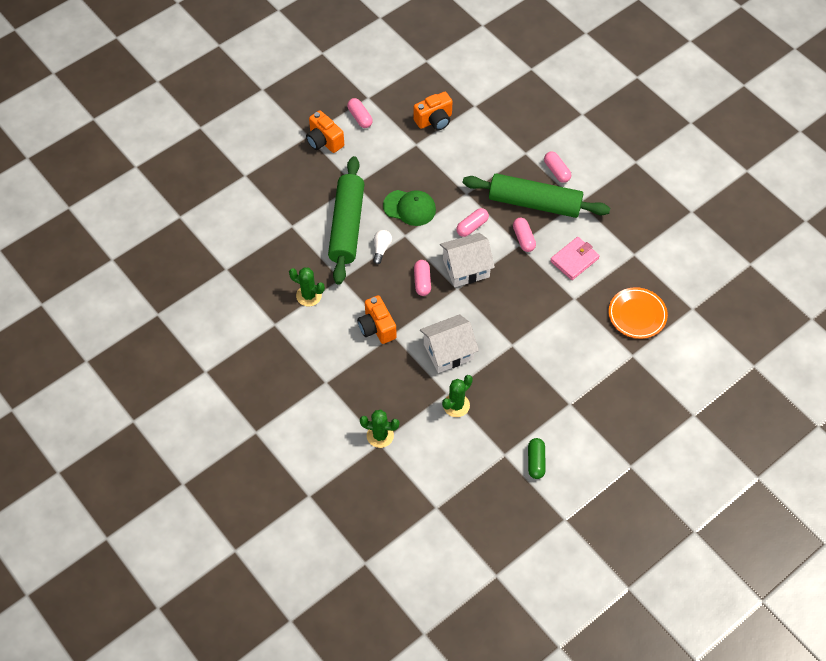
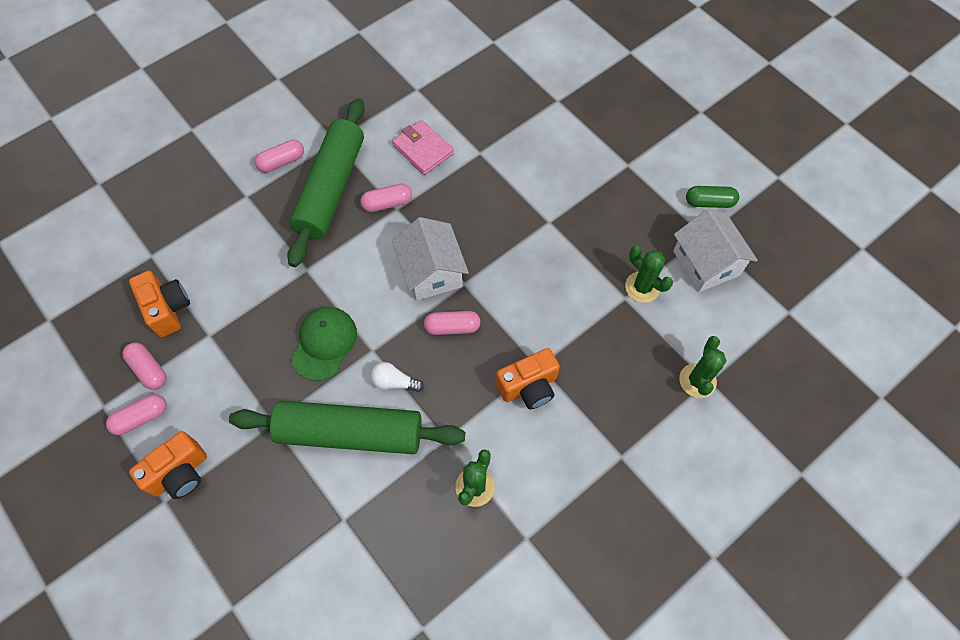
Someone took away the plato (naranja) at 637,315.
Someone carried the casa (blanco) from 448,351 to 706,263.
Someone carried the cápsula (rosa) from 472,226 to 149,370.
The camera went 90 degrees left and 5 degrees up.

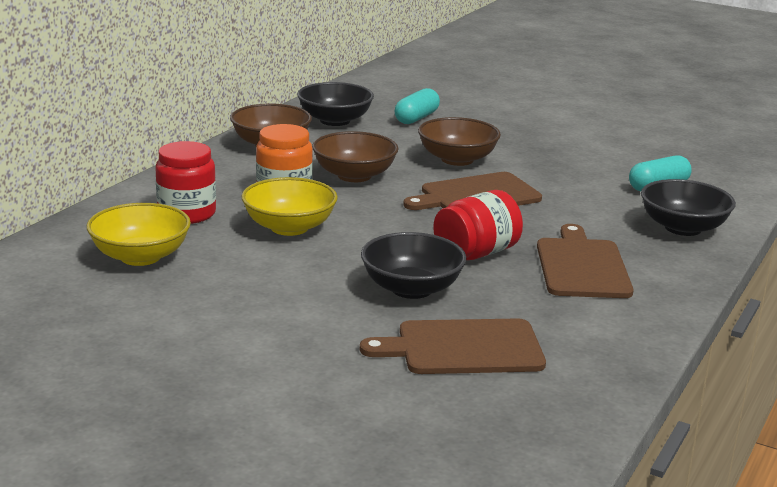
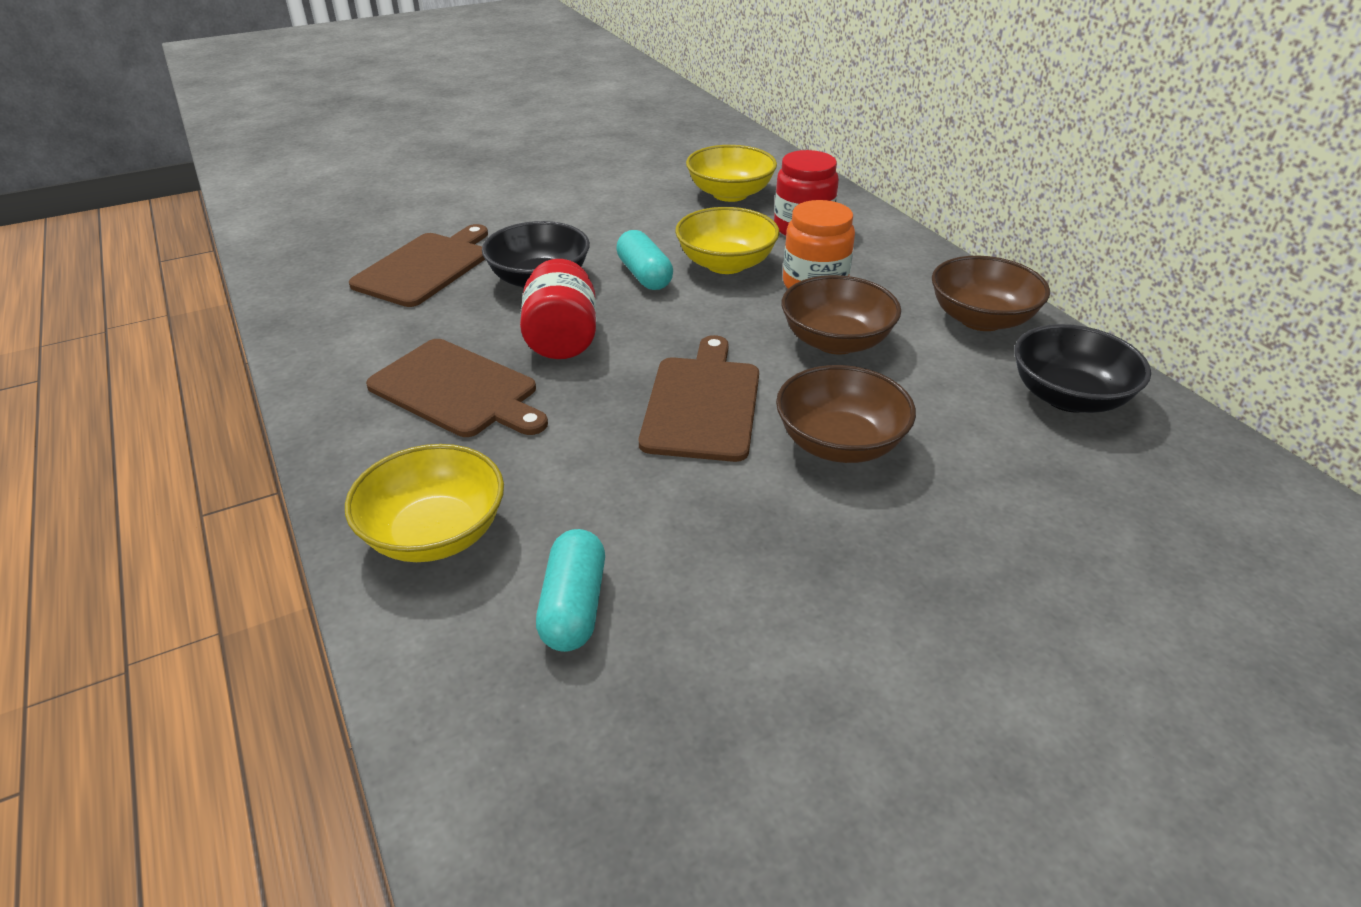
Someone carried the cápsula (turquesa) from 416,118 to 644,275.
Someone repainted the cuenco (negro) at 683,228, which became the cuenco (amarillo) at 435,533.
The camera went 125 degrees right and 15 degrees up.

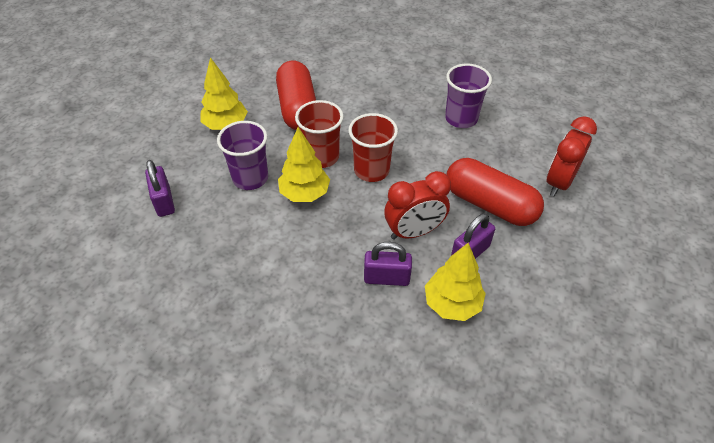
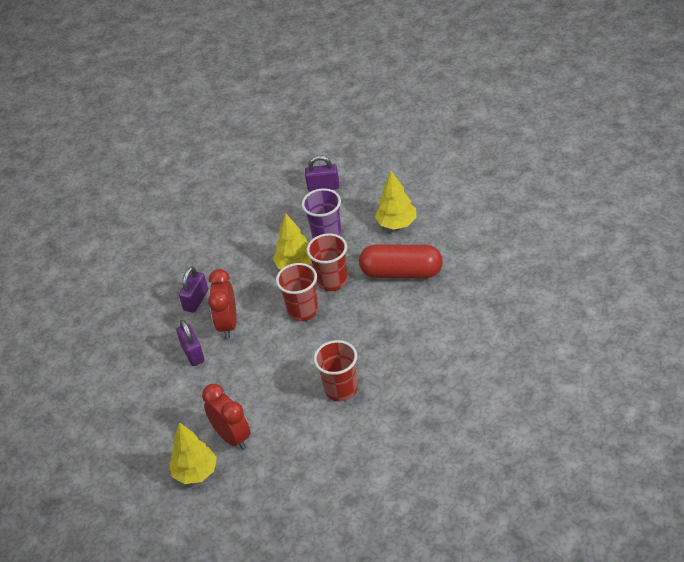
Someone took away the cápsula (rojo) at 489,204.
Someone carried the árbol (amarillo) from 452,304 to 195,473.
Someone repainted the vaso (morado) at 461,119, which became the vaso (rojo) at 341,389.
The camera went 115 degrees right and 5 degrees down.

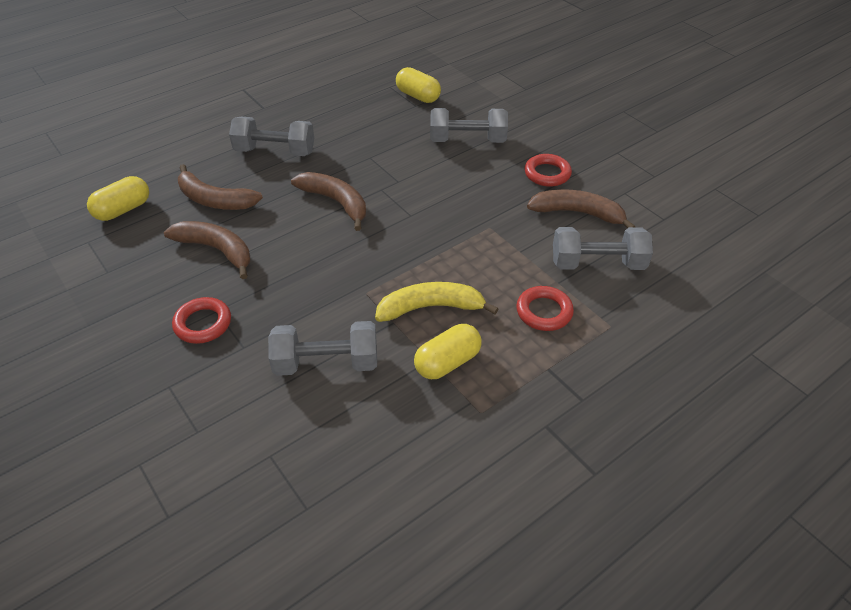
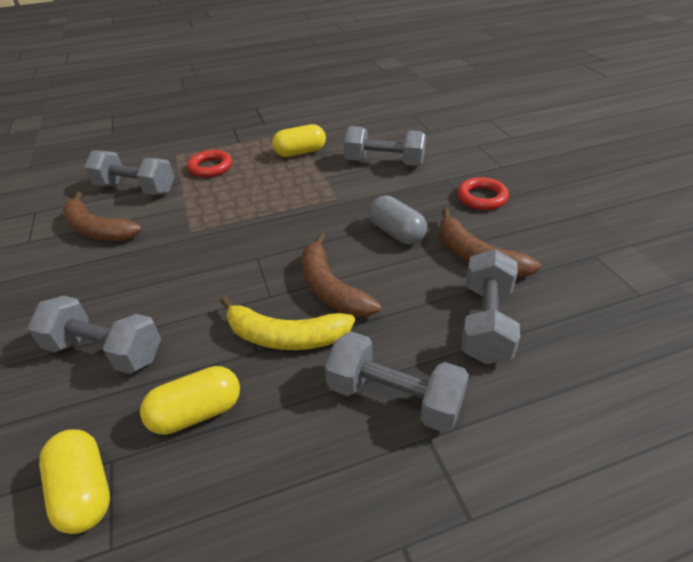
Someone took away the anillo (rojo) at 547,174.
Someone put down the cápsula (gris) at 396,233.
Someone carried the cápsula (amarillo) from 123,210 to 197,412.
Someone carried the plátano (amarillo) from 430,307 to 286,337.
Someone swapped the plátano (marrón) at 215,200 for the mancuerna (gris) at 486,322.
The camera went 160 degrees left and 5 degrees down.

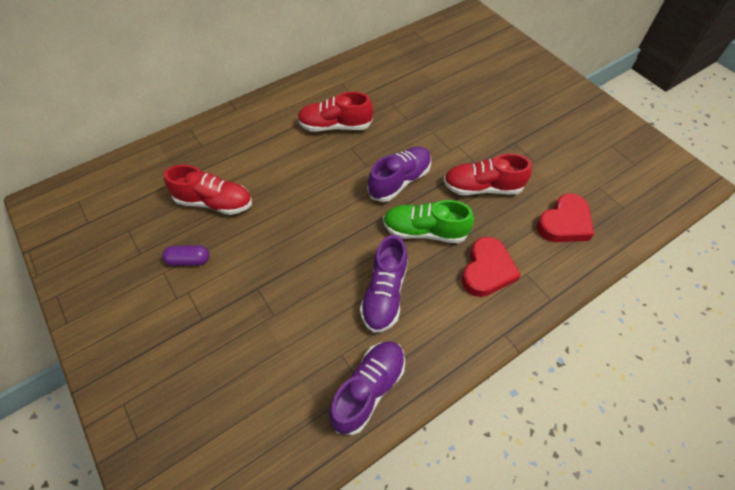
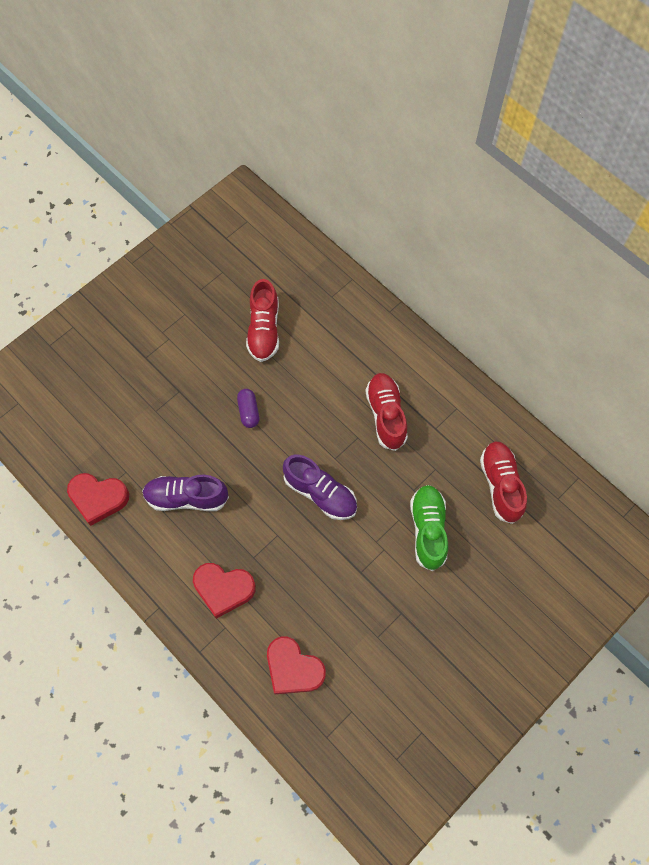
Someone carried the cápsula (morado) from 189,260 to 248,411.
Someone carried the zapato (verde) from 424,231 to 428,530.
Someone carried the zapato (rojo) from 482,187 to 500,485.
Someone swapped the zapato (morado) at 368,389 for the corazón (rojo) at 98,498.
The camera went 80 degrees right and 10 degrees up.

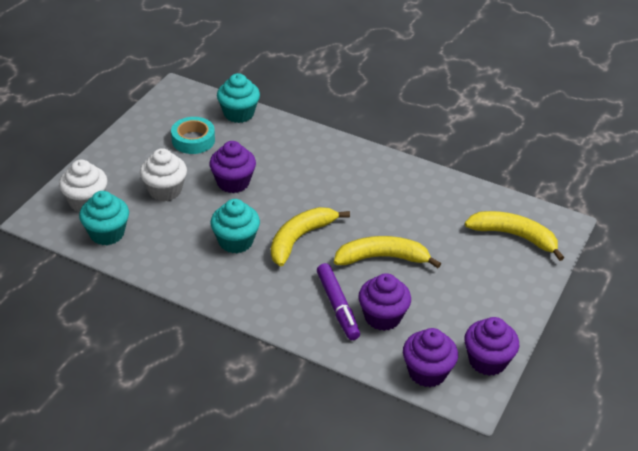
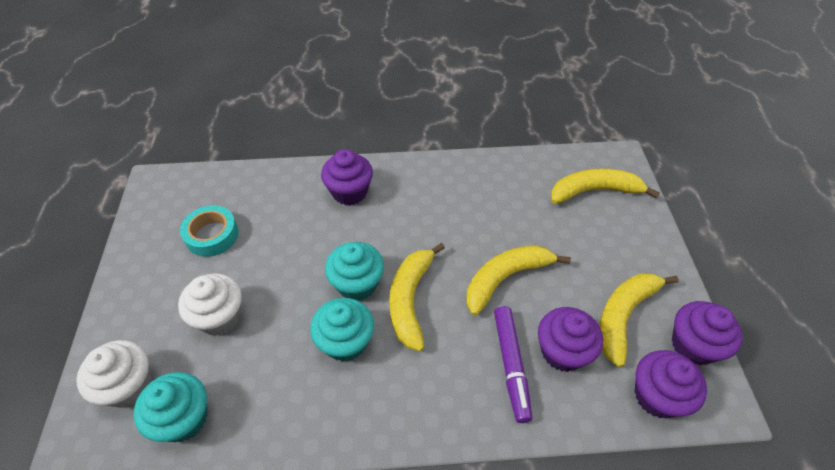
Someone put down the plátano (amarillo) at 623,316.
Someone carried the magdalena (morado) from 233,182 to 349,192.
Someone carried the magdalena (turquesa) from 238,114 to 357,284.
Someone rotated the rotulador (morado) at 337,306 by 45 degrees clockwise.
The camera went 30 degrees left and 10 degrees up.

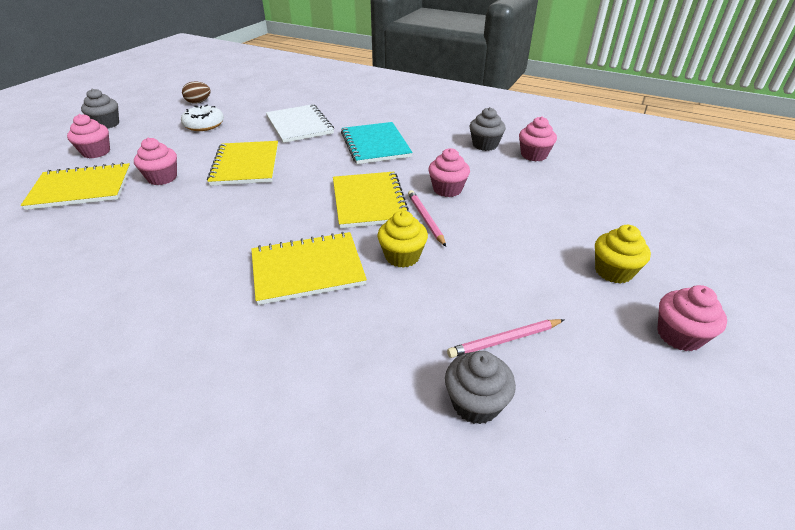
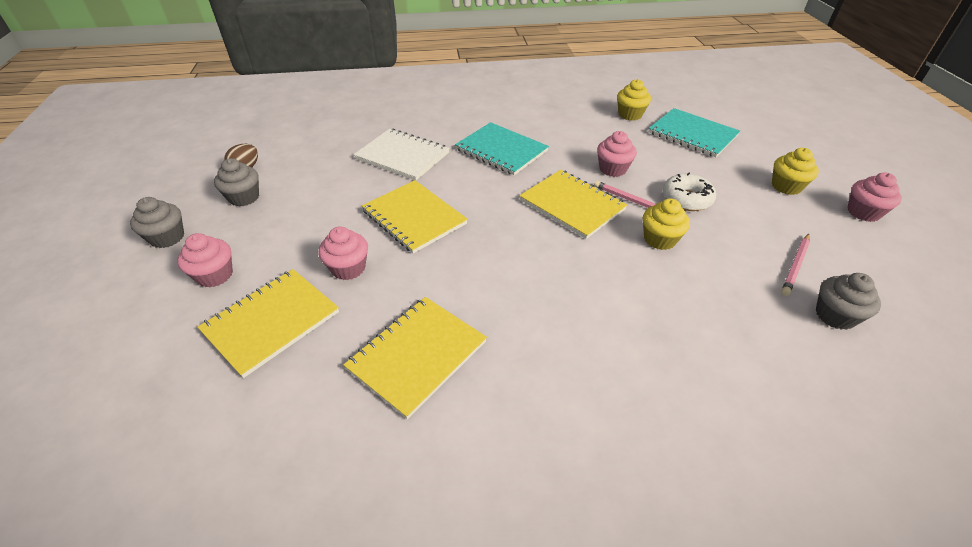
Someone put down the cuaderno (turquesa) at 692,134.
Someone carried the rosquilla (blanco) from 204,125 to 686,199.
Someone carried the cuaderno (amarillo) from 307,269 to 417,355.
Someone carried the magdalena (gris) from 485,145 to 244,197.
Someone repainted the magdalena (rosa) at 533,155, which became the magdalena (amarillo) at 630,114.
The camera went 35 degrees left and 5 degrees up.

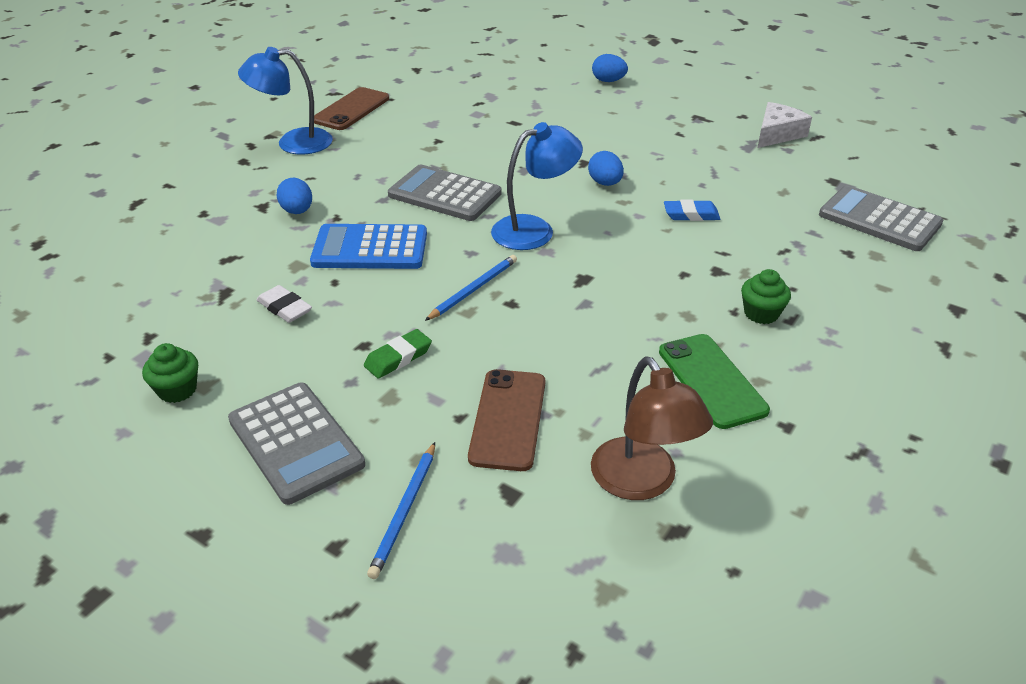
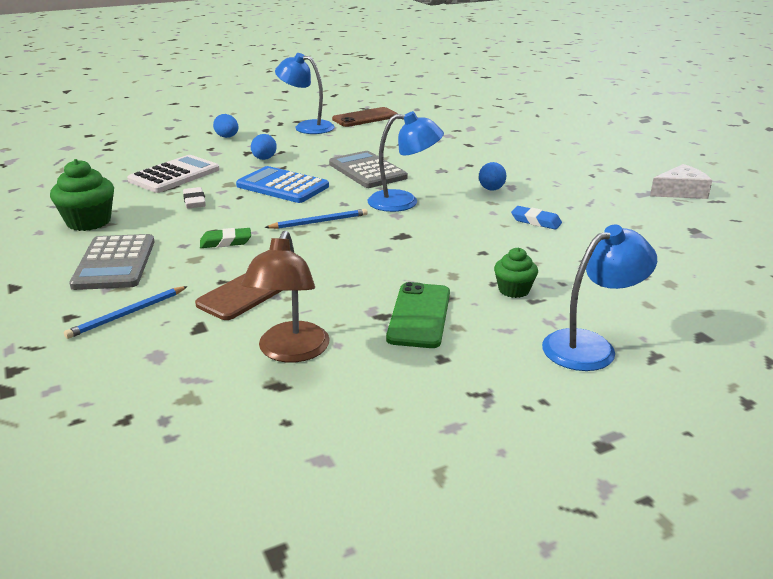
Someone took away the calculadora (gris) at 879,219.
Someone put down the calculadora (blanco) at 174,175.
Someone put down the lámpara (azul) at 590,346.
Someone carried the huevo (azul) from 608,81 to 227,137.
Someone scaled the magdalena (verde) at 177,390 by 1.64.
The camera went 30 degrees right and 10 degrees down.

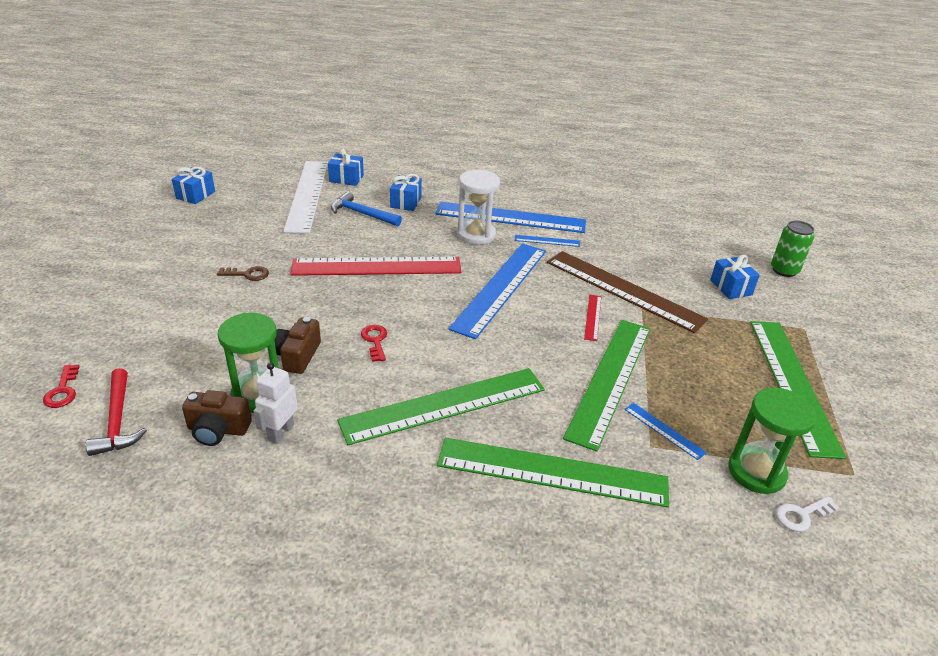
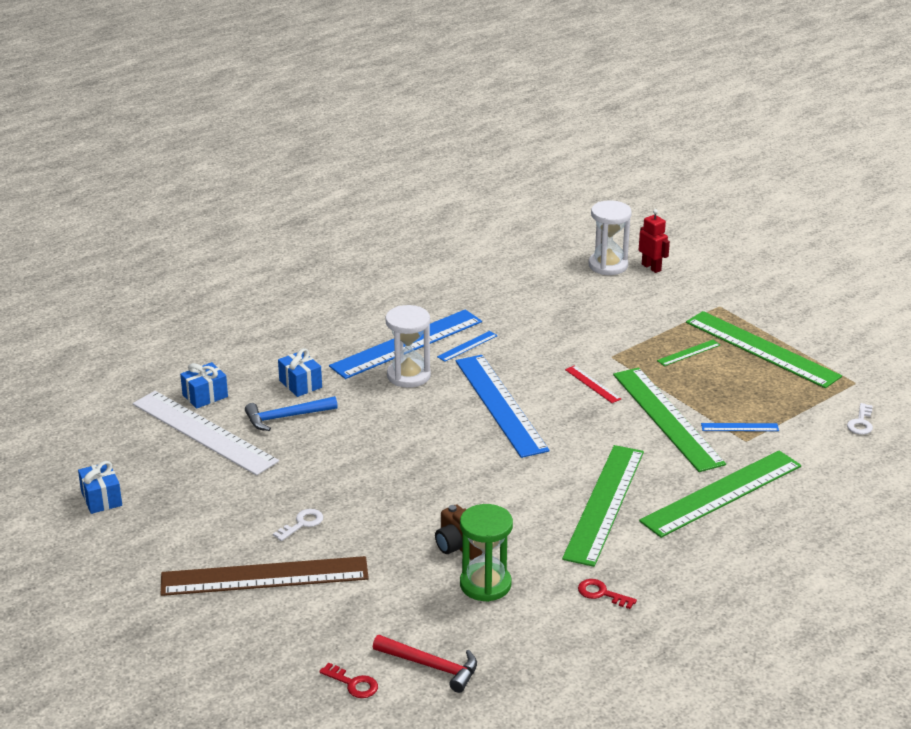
Someone took away the cámara (marrón) at 218,430.
Someone took away the robot (blanco) at 280,432.
Someone took away the regla (rojo) at 377,266.
Someone took away the regalo (azul) at 731,287.
Someone took away the reloj de arena (verde) at 756,472.
Someone put down the reloj de arena (blanco) at 608,265.
Someone put down the regla (verde) at 688,353.
Someone carried the llave (rojo) from 375,340 to 601,593.
Someone carried the regla (marrón) from 623,290 to 264,576.
Someone swapped the lata (verde) at 784,270 for the robot (rojo) at 651,267.
Someone repainted the llave (marrón) at 248,274, which became the llave (blanco) at 302,524.
The camera went 45 degrees left and 5 degrees down.

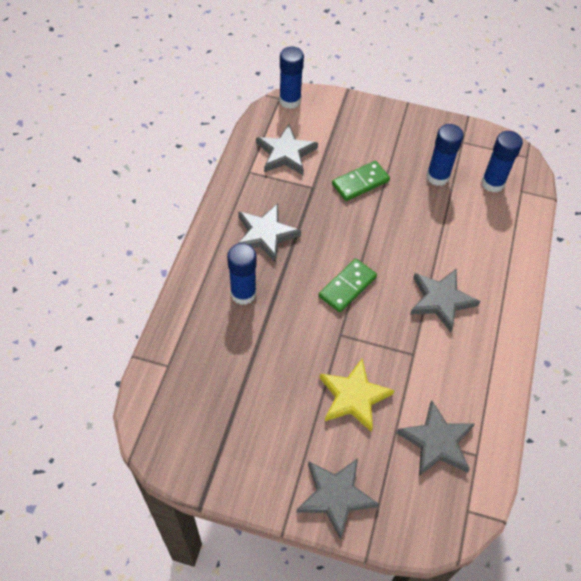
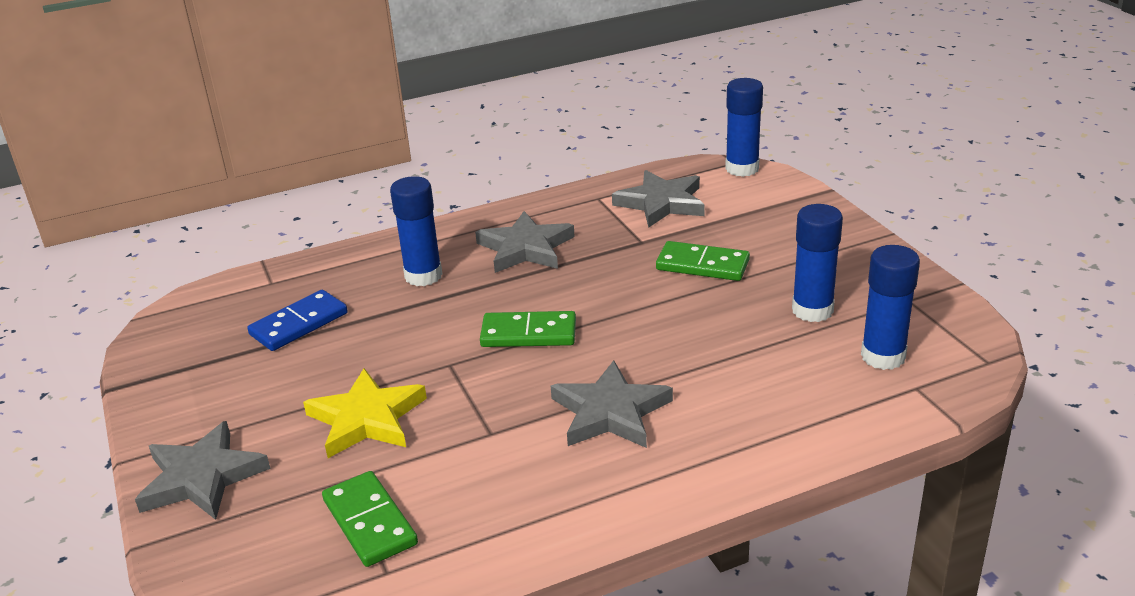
Someone put down the ficha de dominó (azul) at 299,324.
Someone swapped the estrella (gris) at 437,442 for the ficha de dominó (verde) at 370,522.
The camera went 55 degrees right and 25 degrees down.

